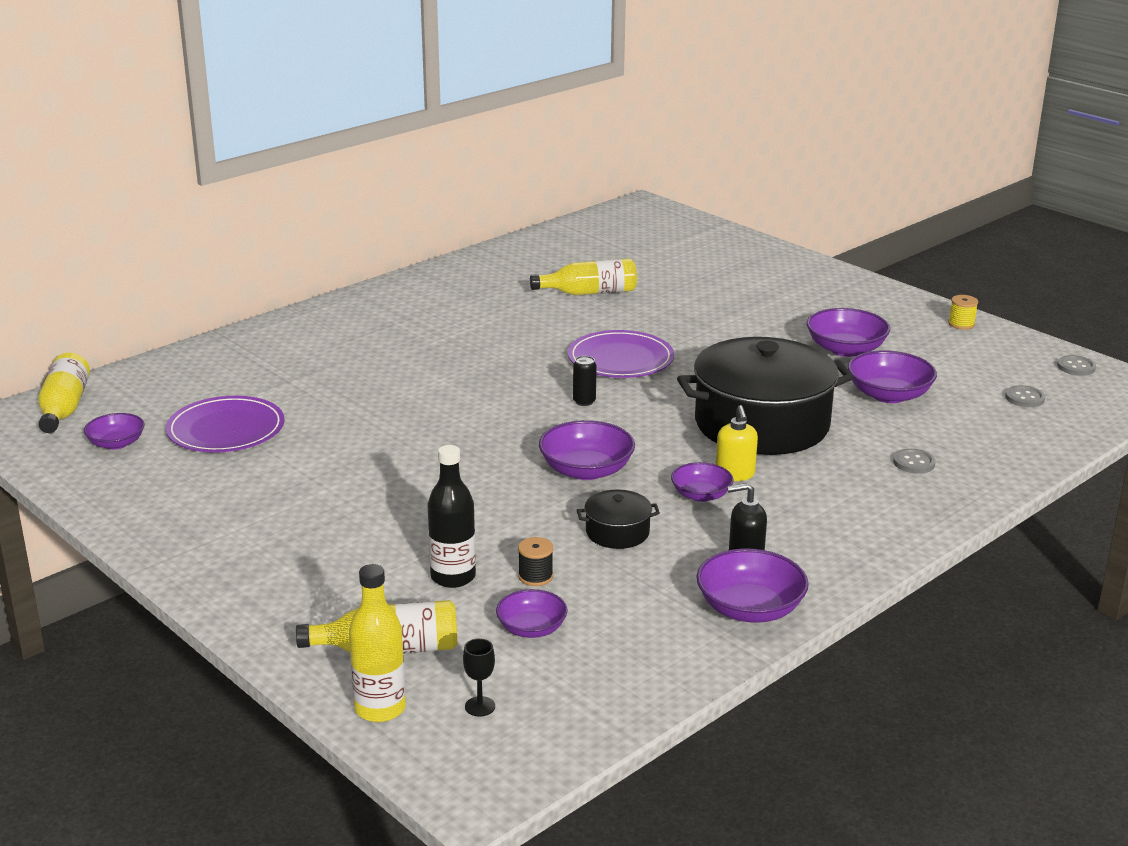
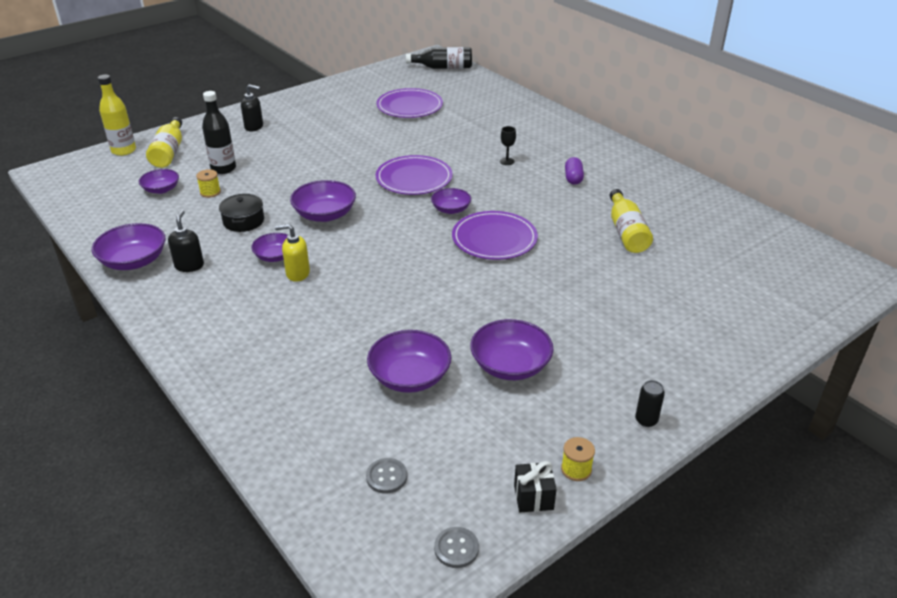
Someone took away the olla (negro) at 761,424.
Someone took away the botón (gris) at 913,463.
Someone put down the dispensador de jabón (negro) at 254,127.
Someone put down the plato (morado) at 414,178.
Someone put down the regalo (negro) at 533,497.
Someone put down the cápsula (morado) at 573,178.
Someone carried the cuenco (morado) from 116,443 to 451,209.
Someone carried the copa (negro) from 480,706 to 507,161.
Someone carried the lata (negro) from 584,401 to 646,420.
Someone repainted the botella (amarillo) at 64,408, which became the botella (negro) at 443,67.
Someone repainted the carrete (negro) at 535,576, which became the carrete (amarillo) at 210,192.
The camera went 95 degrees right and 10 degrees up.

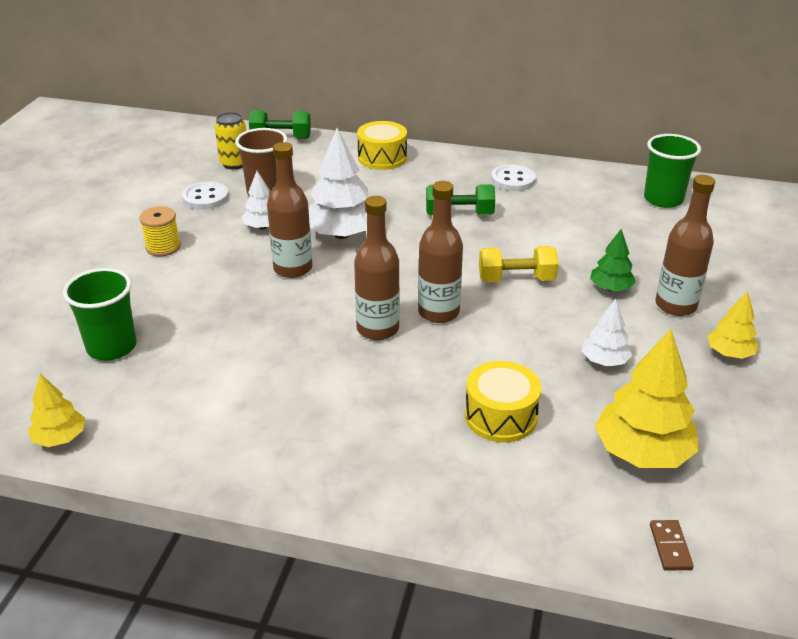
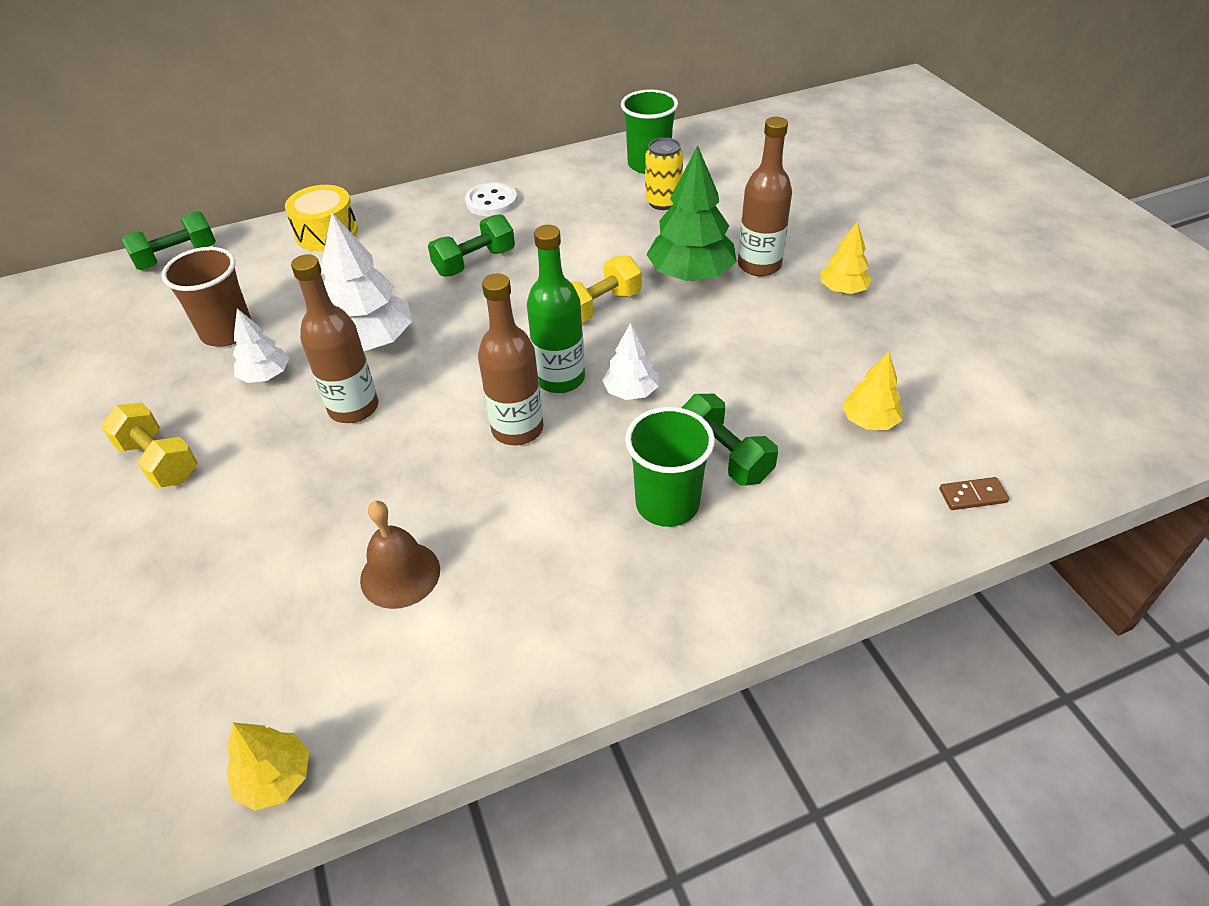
Someone took away the botón (blanco) at 205,197.
Someone put down the campana (marrón) at 400,574.
Someone carried the vaso (verde) from 112,347 to 667,504.
Someone carried the lata (amarillo) from 234,163 to 663,202.
Someone carried the árbol (blanco) from 604,361 to 631,392.
Someone swapped the carrete (amarillo) at 163,247 for the mancuerna (amarillo) at 159,461.
Someone swapped the tambor (amarillo) at 500,416 for the mancuerna (verde) at 724,455.
Someone repainted the botella (marrón) at 438,312, which became the botella (verde) at 560,379.
Someone rotated the ficha de dominó (marrón) at 670,547 by 60 degrees counterclockwise.
Someone scaled the árbol (verde) at 610,288 by 1.80.
Someone scaled the árbol (amarillo) at 642,452 by 0.56.
The camera went 35 degrees left and 10 degrees up.

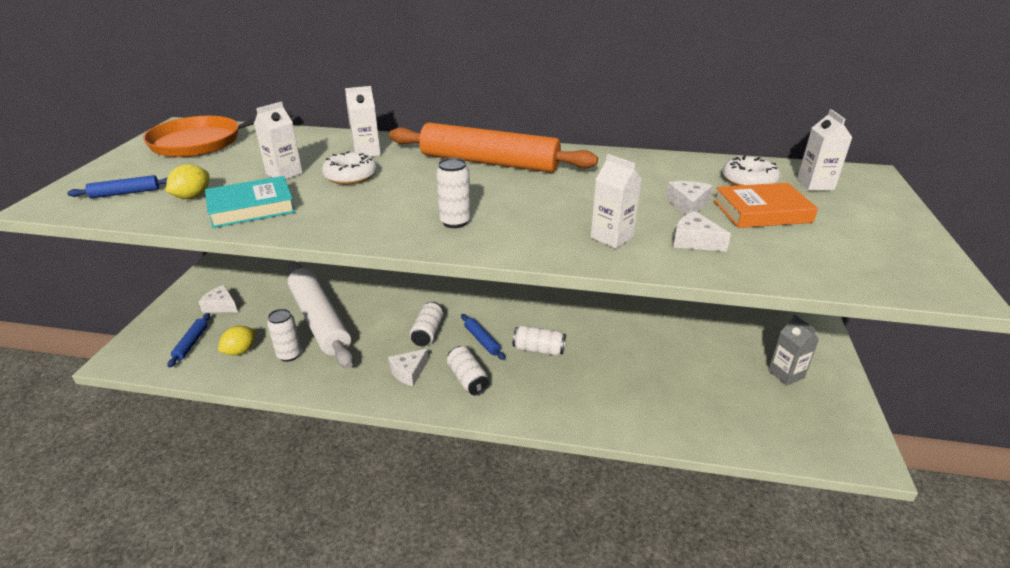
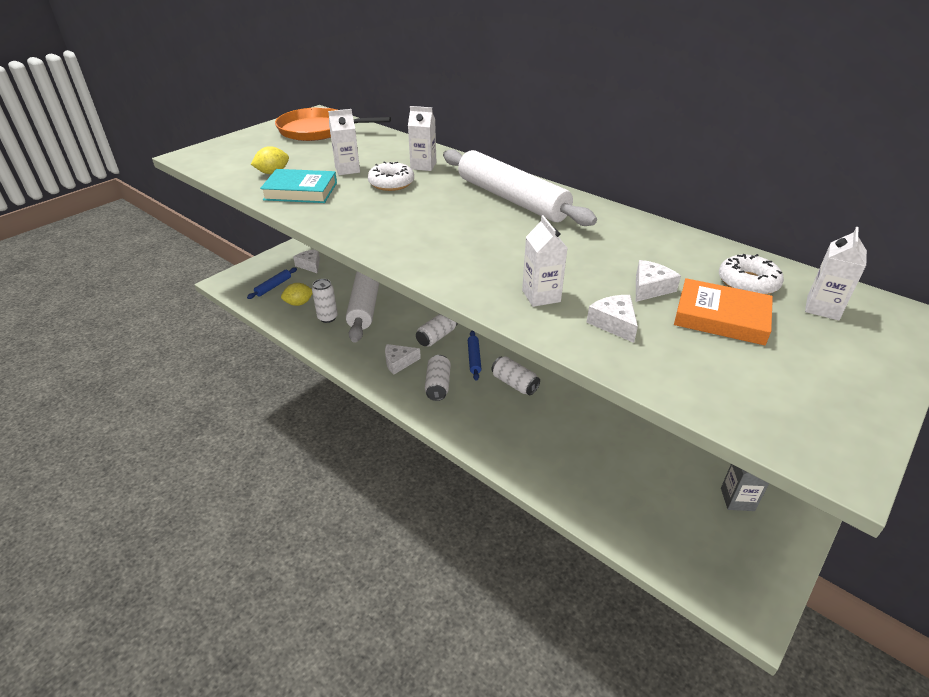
Someone took away the rodillo (azul) at 125,193.
Someone took away the lata (blanco) at 455,222.
Someone repainted the rodillo (naranja) at 489,162, which became the rodillo (blanco) at 511,199.
The camera went 30 degrees right and 5 degrees up.

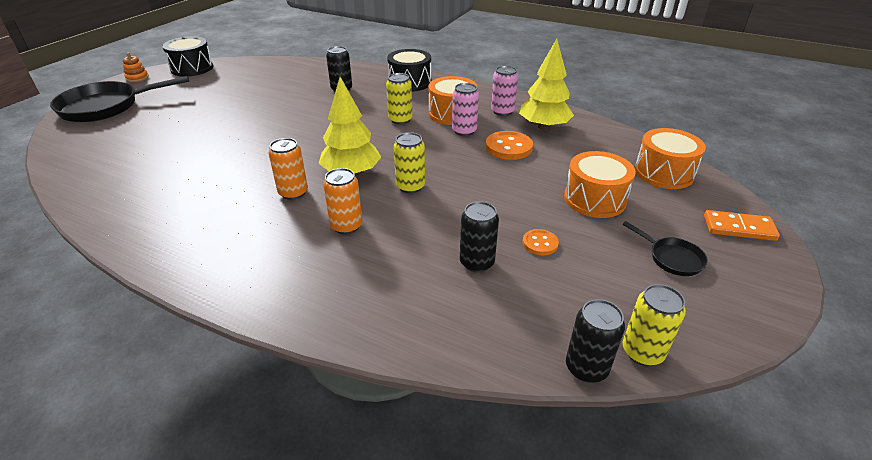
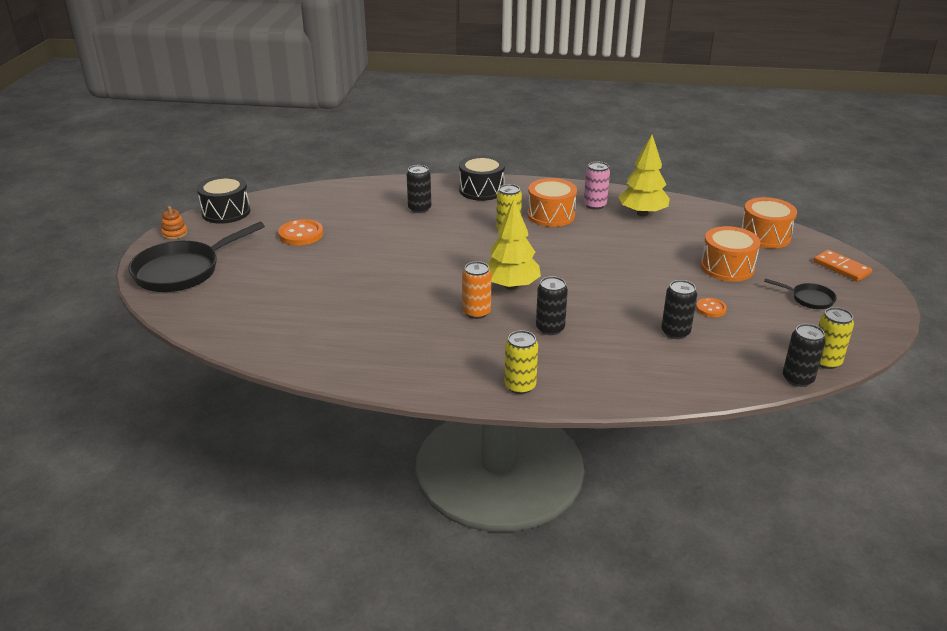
Someone took away the lata (rosa) at 464,131.
Someone carried the lata (amarillo) from 410,186 to 520,386.
Someone carried the botón (naranja) from 508,147 to 301,234.
Someone repainted the lata (naranja) at 346,226, which became the lata (negro) at 550,328.
Someone rotated the ficha de dominó (naranja) at 739,228 by 60 degrees clockwise.
The camera went 20 degrees left and 5 degrees down.

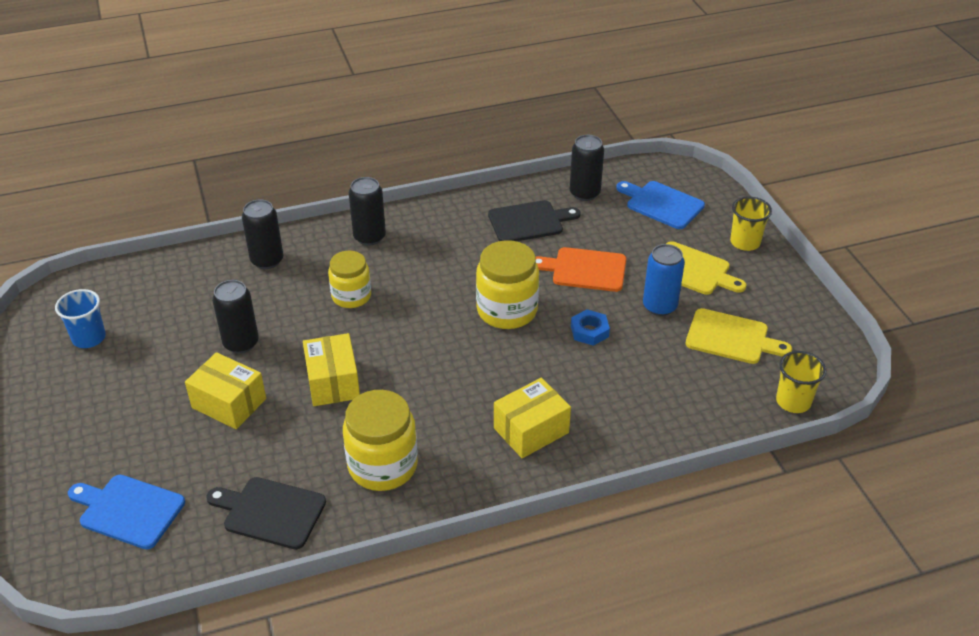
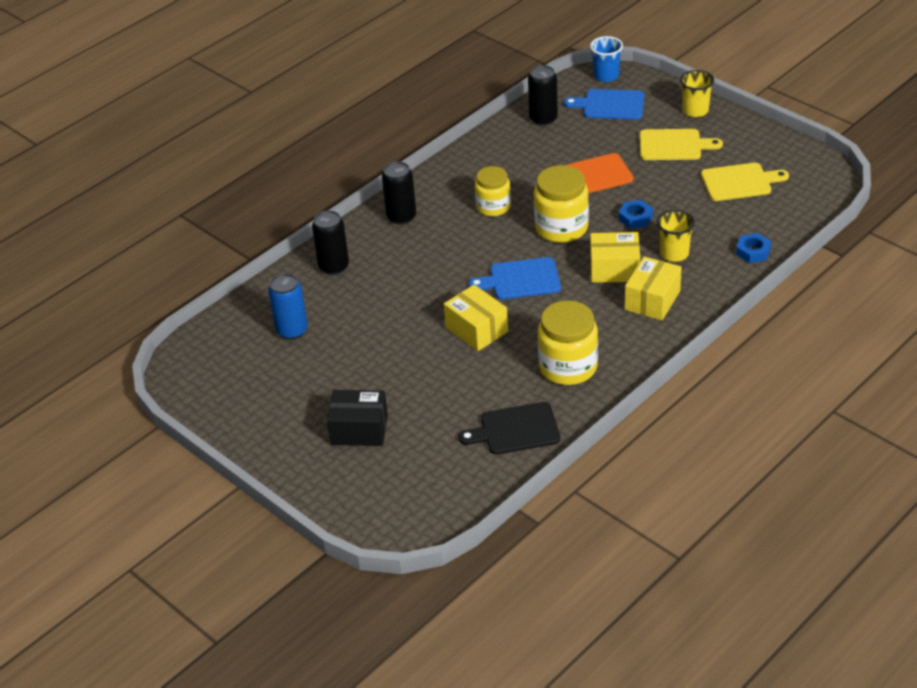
Someone took away the lata (negro) at 241,343.
Someone took away the tabla de cortar (negro) at 529,222.
Someone put down the caja (negro) at 359,429.
Someone put down the tuerca (azul) at 753,251.
Someone carried the vaso (azul) from 89,338 to 606,76.
Someone carried the tabla de cortar (azul) from 128,510 to 521,279.
Someone carried the caja (amarillo) from 229,403 to 614,269.
Someone carried the tarro (amarillo) from 351,296 to 493,207.
Someone carried the lata (azul) from 659,306 to 292,330.
Someone carried the vaso (amarillo) from 793,401 to 674,253.
The camera went 25 degrees left and 0 degrees up.

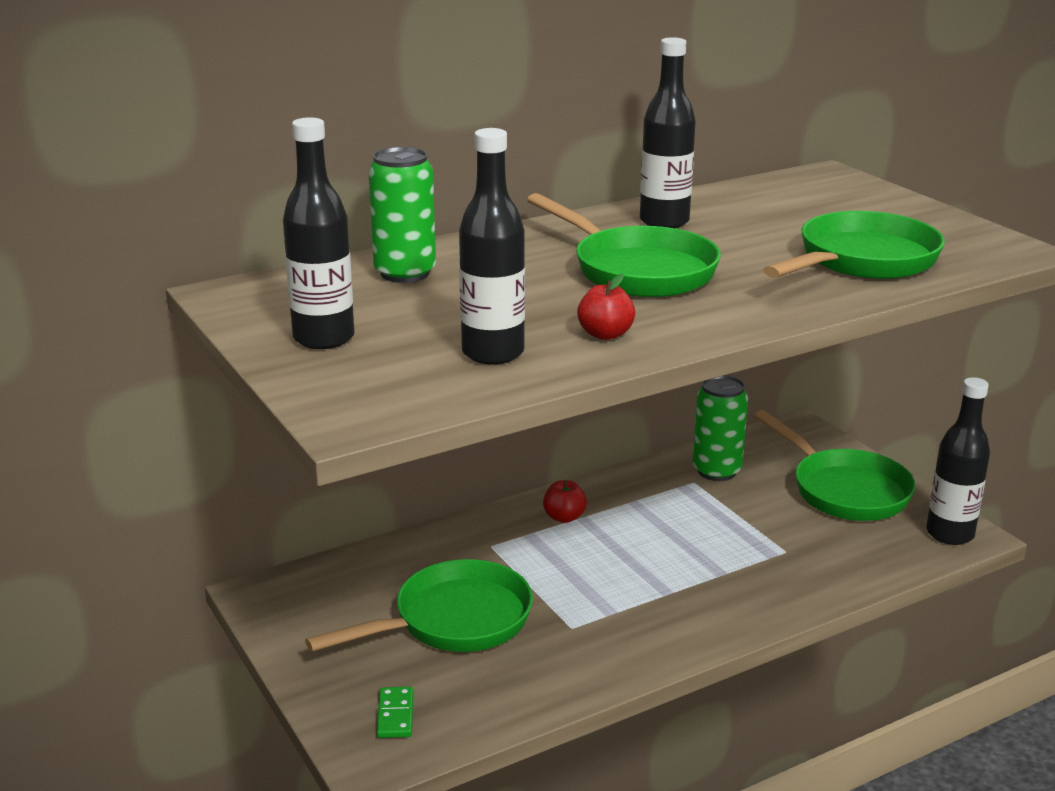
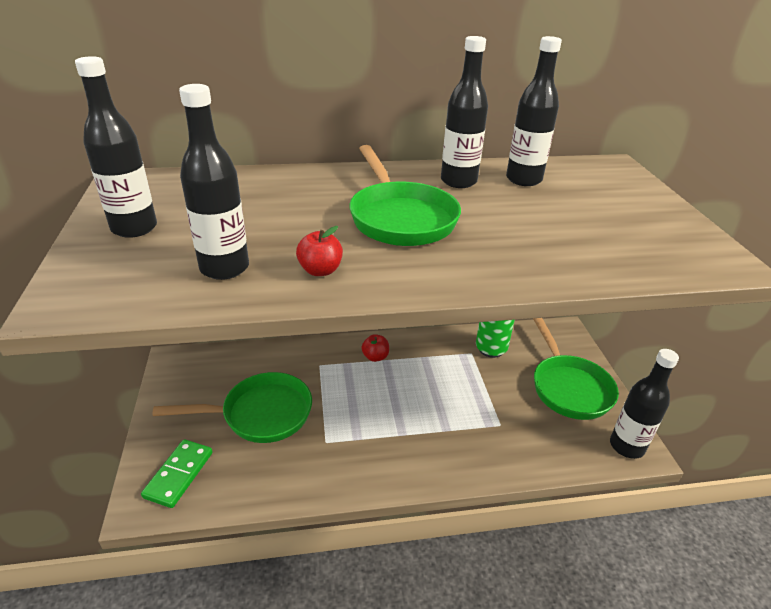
Someone took away the lata (verde) at 405,273.
Someone took away the sartén (verde) at 861,261.
Someone put down the botella (negro) at 523,179.
Someone scaled the ficha de dominó (verde) at 395,715 by 1.59.
The camera went 20 degrees right and 10 degrees up.

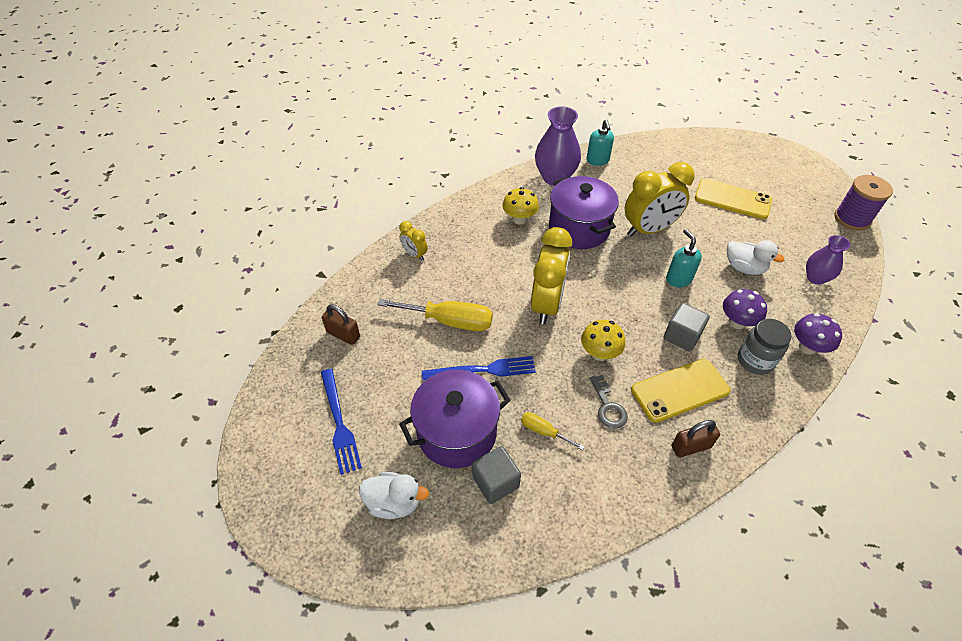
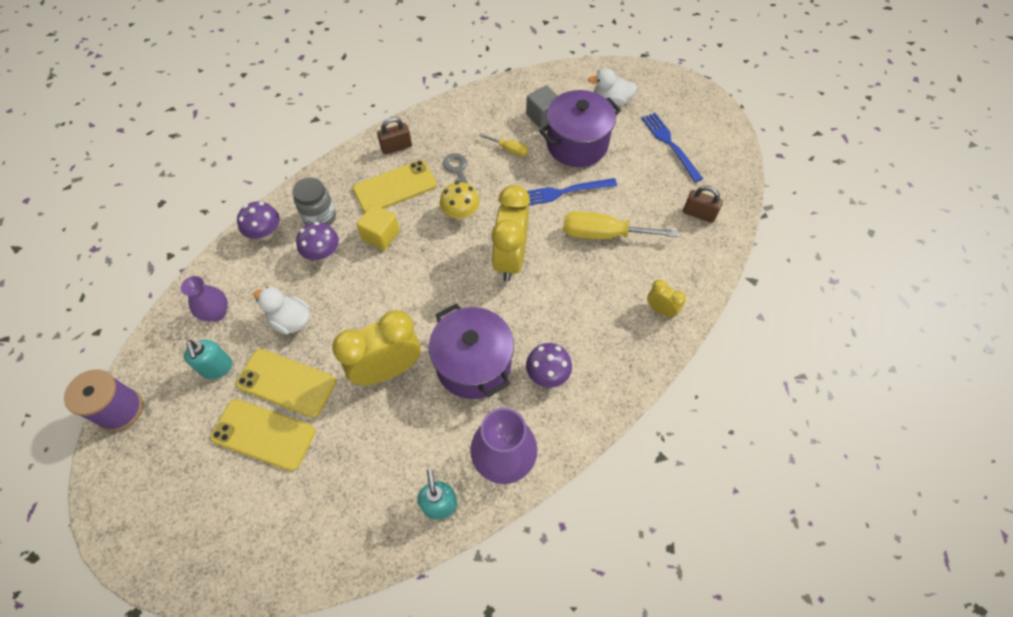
Someone put down the móvil (amarillo) at 286,383.
Someone carried the dispensador de jabón (turquesa) from 678,279 to 217,368.
Someone repainted the seta (amarillo) at 519,219, which became the seta (morado) at 547,374.
Someone repainted the cubo (gris) at 682,336, which became the cubo (amarillo) at 381,235.
The camera went 175 degrees right and 10 degrees up.

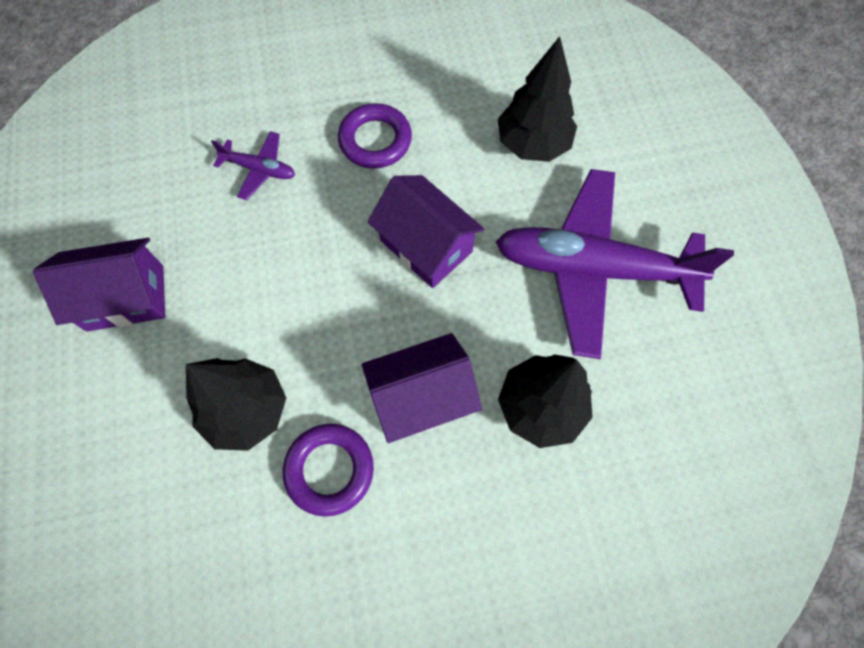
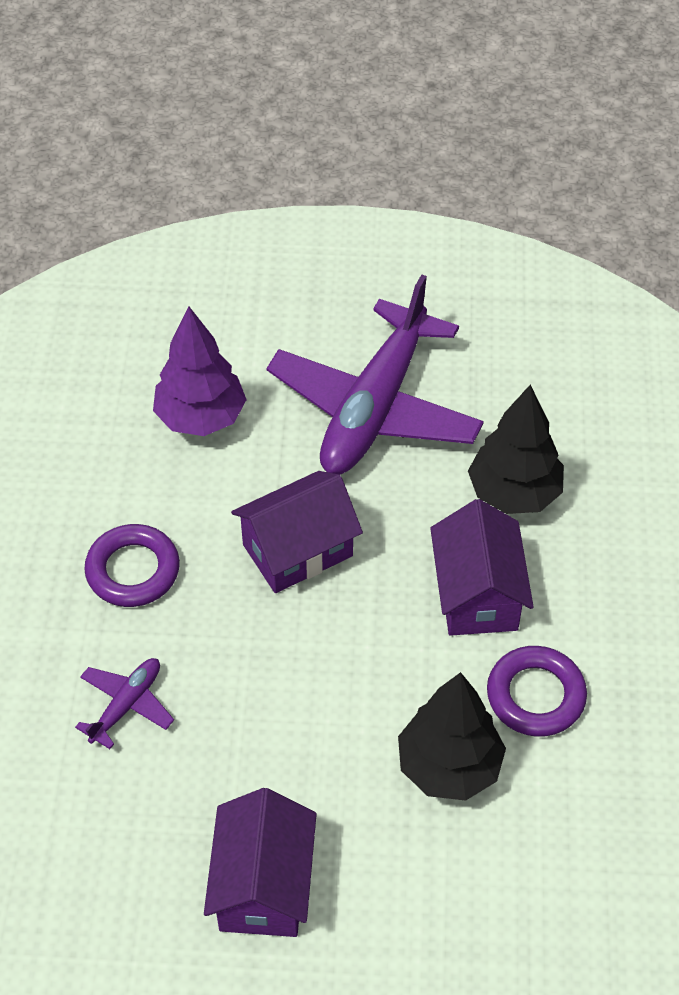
Someone repainted the árbol (negro) at 533,144, which became the árbol (morado) at 201,417.
The camera went 75 degrees left and 15 degrees down.

